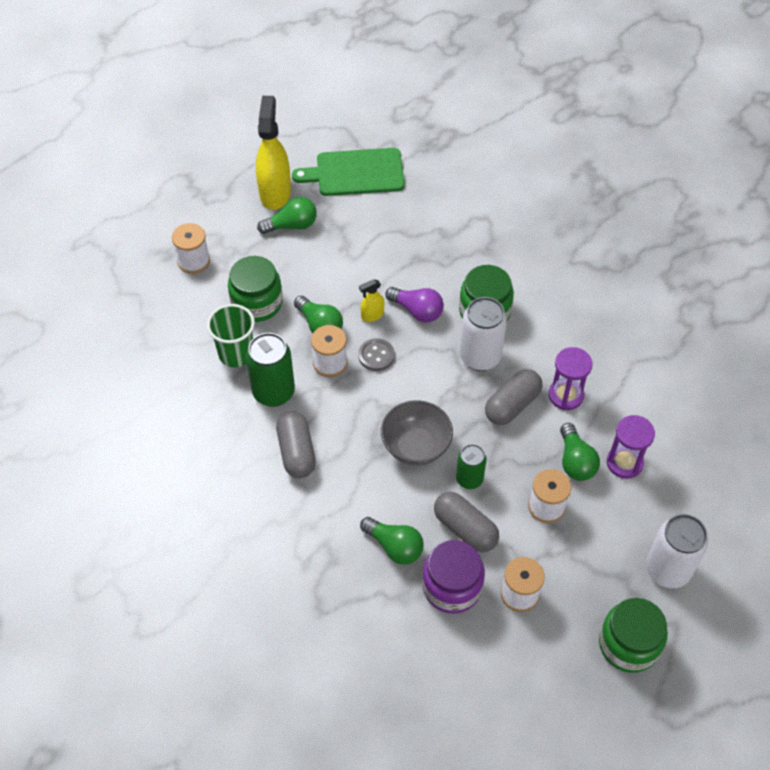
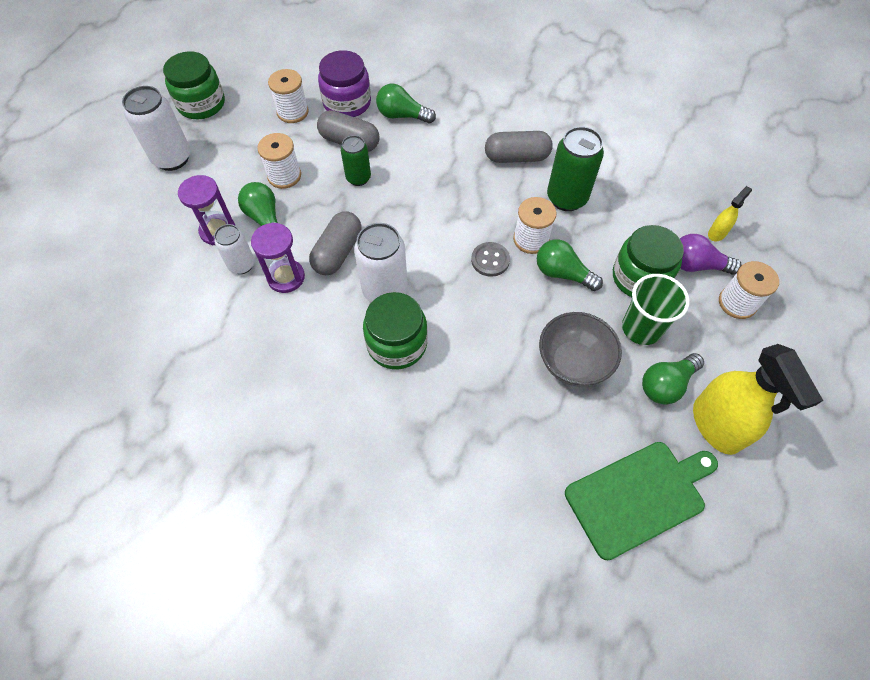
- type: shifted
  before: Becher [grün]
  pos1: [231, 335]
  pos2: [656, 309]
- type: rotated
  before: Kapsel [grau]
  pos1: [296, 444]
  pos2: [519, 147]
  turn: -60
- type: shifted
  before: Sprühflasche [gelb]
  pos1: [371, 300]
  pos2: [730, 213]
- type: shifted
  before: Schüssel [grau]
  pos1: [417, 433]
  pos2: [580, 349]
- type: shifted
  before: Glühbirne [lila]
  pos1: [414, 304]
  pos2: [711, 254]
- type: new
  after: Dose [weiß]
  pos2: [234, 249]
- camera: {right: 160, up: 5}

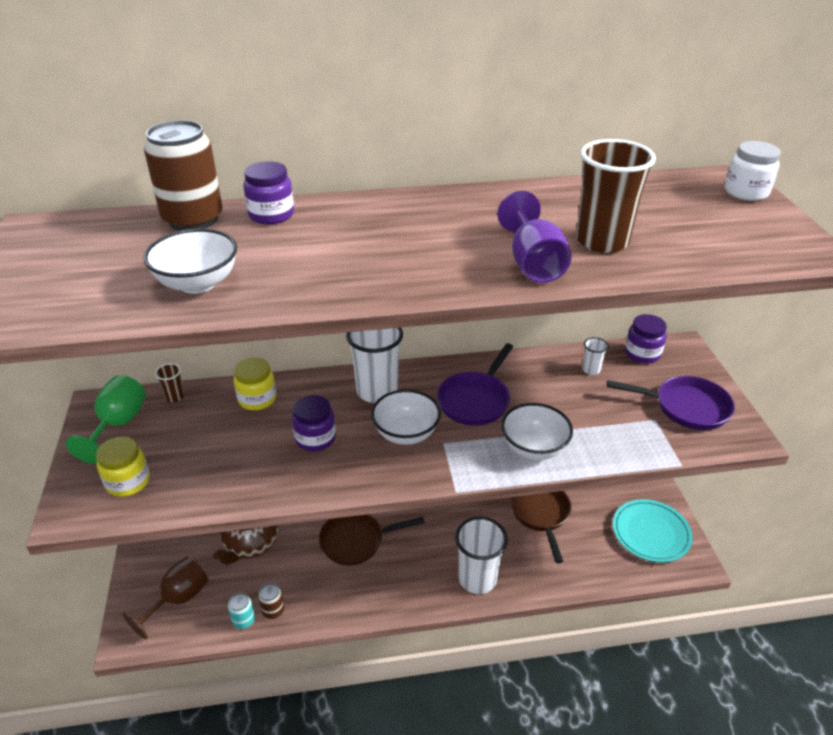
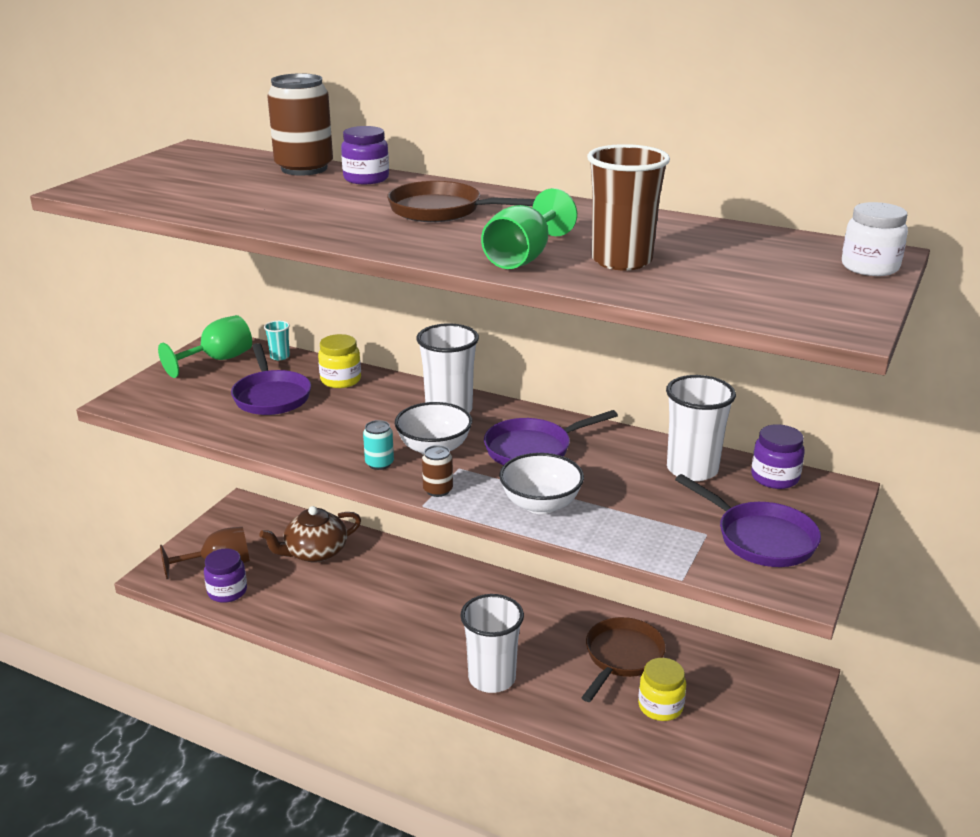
- type: shifted
  before: Einmachglas [gelb]
  pos1: [123, 466]
  pos2: [662, 689]
- type: gone
  before: Schüssel [weiß]
  pos1: [190, 261]
- type: repainted
  before: Becher [braun]
  after: Becher [türkis]
  pos1: [170, 382]
  pos2: [277, 340]
- type: shifted
  before: Dose [türkis]
  pos1: [241, 611]
  pos2: [378, 445]
- type: shifted
  before: Dose [braun]
  pos1: [271, 601]
  pos2: [437, 471]
- type: shifted
  before: Einmachglas [lila]
  pos1: [314, 423]
  pos2: [225, 575]
- type: shifted
  before: Pfanne [braun]
  pos1: [372, 540]
  pos2: [461, 201]
- type: repainted
  before: Kelch [lila]
  after: Kelch [grün]
  pos1: [534, 237]
  pos2: [529, 228]
- type: scaled
  before: Becher [weiß]
  pos1: [595, 356]
  pos2: [701, 428]
  scale: 2.18
- type: gone
  before: Teller [türkis]
  pos1: [653, 530]
- type: new
  after: Pfanne [lila]
  pos2: [271, 379]
- camera: {right: 35, up: -10}

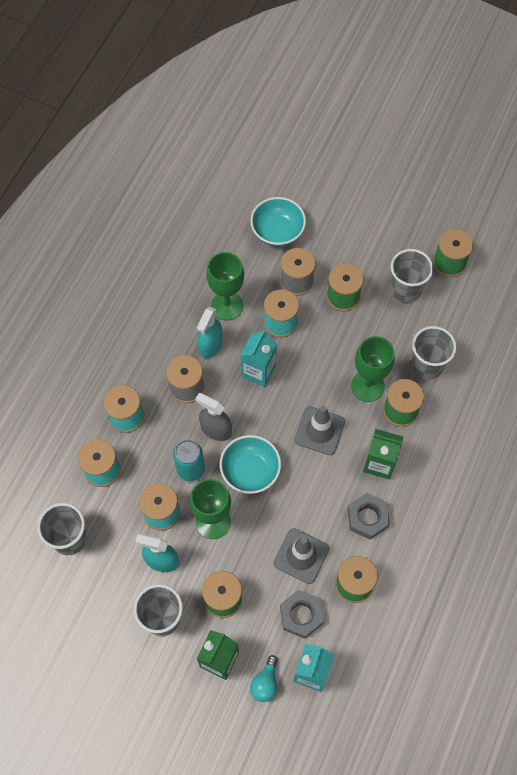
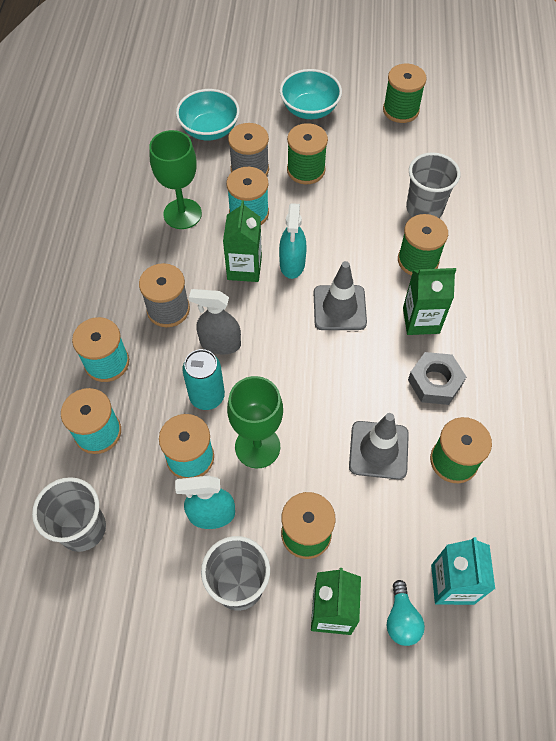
- type: shifted
  before: Sprühflasche [türkis]
  pos1: [210, 332]
  pos2: [293, 241]
- type: shifted
  before: Schüssel [türkis]
  pos1: [250, 464]
  pos2: [311, 94]
- type: repainted
  before: Getränkekarton [türkis]
  after: Getränkekarton [grün]
  pos1: [258, 358]
  pos2: [242, 241]
- type: gone
  before: Sechskantmutter [grau]
  pos1: [302, 614]
- type: gone
  before: Kelch [grün]
  pos1: [373, 369]
- type: gone
  before: Becher [grau]
  pos1: [411, 275]
- camera: {right: -20, up: -5}

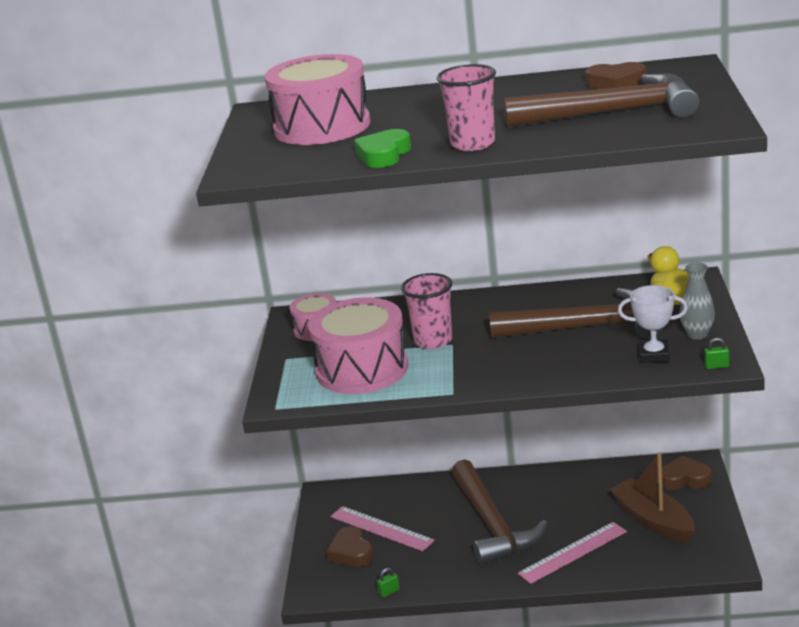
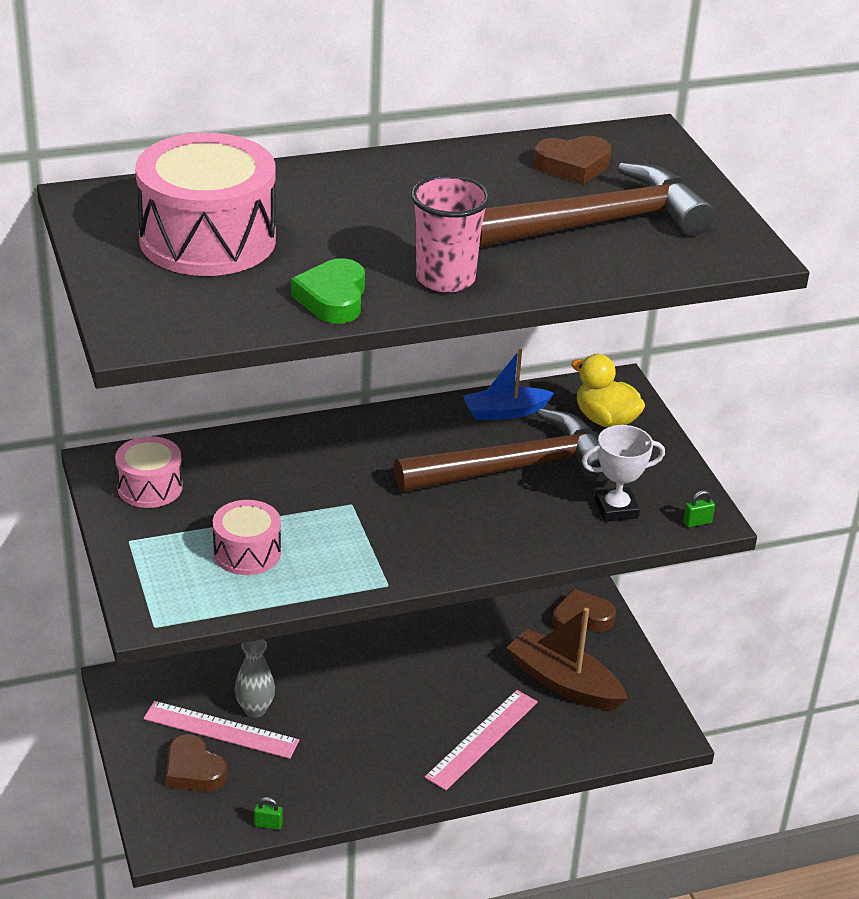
- type: scaled
  before: Trommel [rosa]
  pos1: [358, 345]
  pos2: [247, 537]
  scale: 0.54
- type: rotated
  before: Vorhängeschloss [grün]
  pos1: [388, 583]
  pos2: [268, 813]
  turn: 60
- type: gone
  before: Becher [rosa]
  pos1: [427, 311]
- type: gone
  before: Hammer [braun]
  pos1: [500, 512]
- type: shifted
  before: Vase [grau]
  pos1: [697, 301]
  pos2: [255, 678]
- type: new
  after: Boot [blau]
  pos2: [508, 384]
- camera: {right: -25, up: 10}

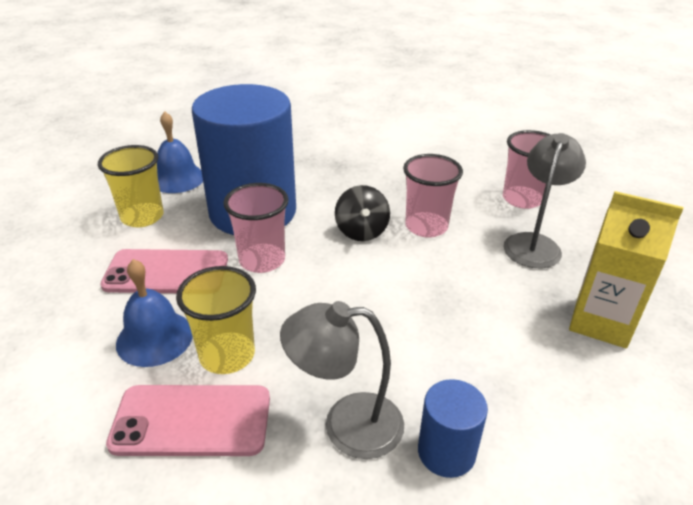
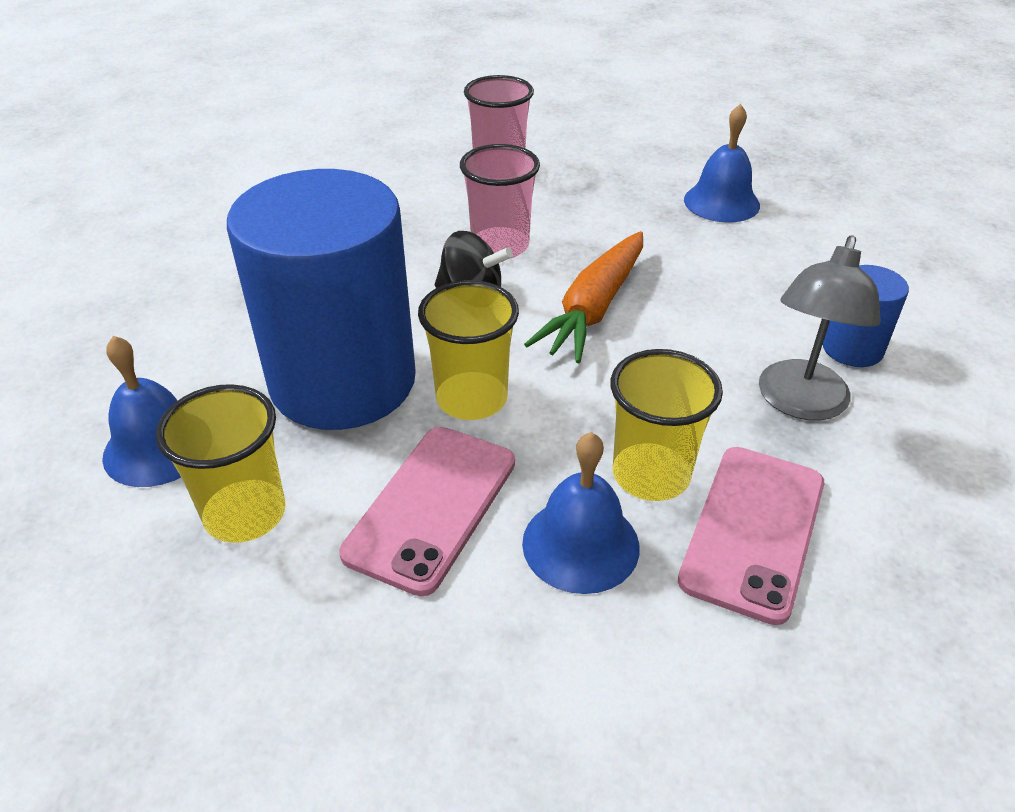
- type: repainted
  before: Becher [rosa]
  after: Becher [gelb]
  pos1: [256, 228]
  pos2: [468, 350]
- type: gone
  before: Lampe [grau]
  pos1: [544, 200]
- type: swapped
  before: Getränkekarton [gelb]
  after: Glocke [blau]
  pos1: [626, 269]
  pos2: [722, 163]
- type: new
  after: Karotte [orange]
  pos2: [583, 297]
- camera: {right: -65, up: 5}

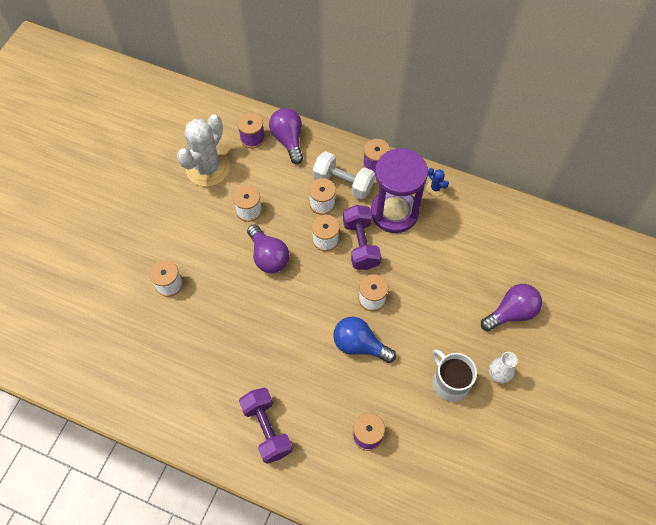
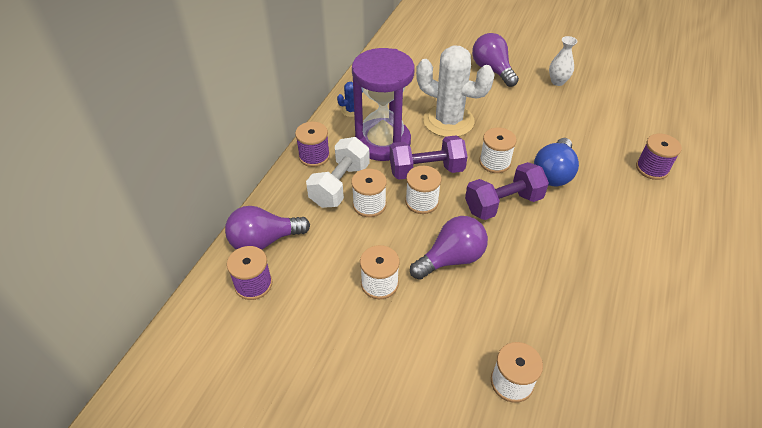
- type: shifted
  before: Kaktus [weiß]
  pos1: [203, 150]
  pos2: [455, 91]
- type: shifted
  before: Hantel [lila]
  pos1: [265, 426]
  pos2: [507, 191]
- type: gone
  before: Tasse [weiß]
  pos1: [454, 375]
- camera: {right: -90, up: -15}

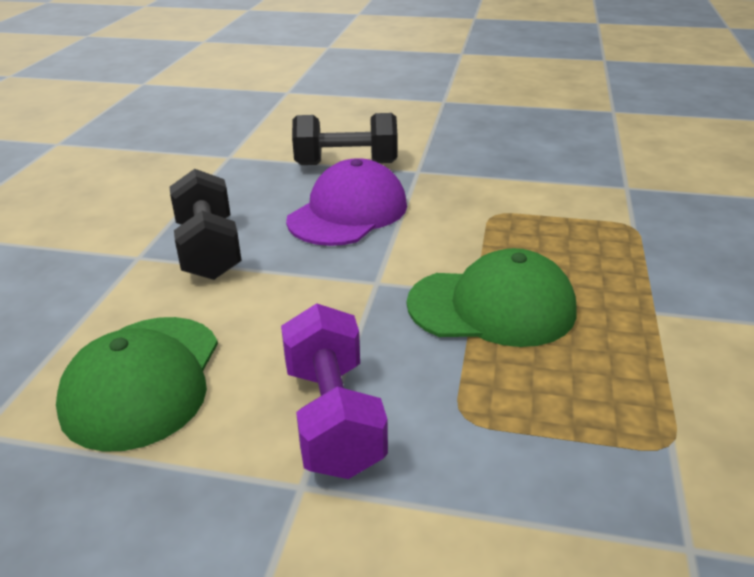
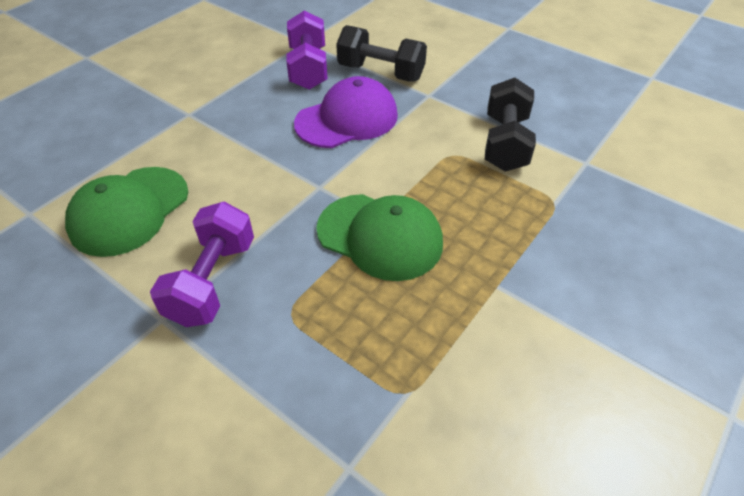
- type: shifted
  before: Hantel [schwarz]
  pos1: [206, 224]
  pos2: [510, 125]
- type: new
  after: Hantel [lila]
  pos2: [307, 50]
- camera: {right: 25, up: 15}

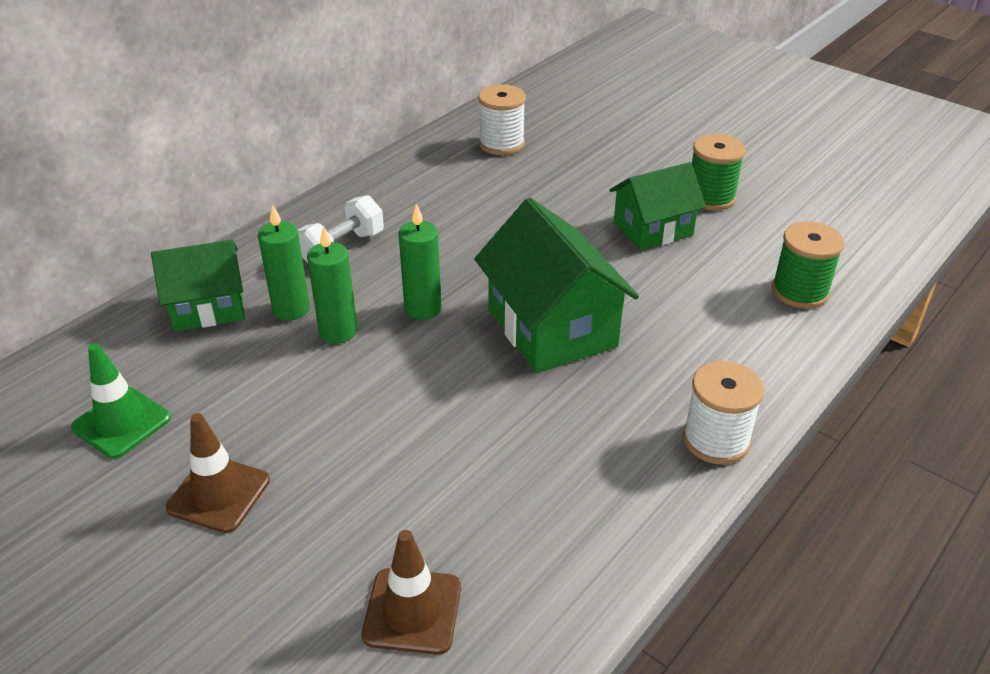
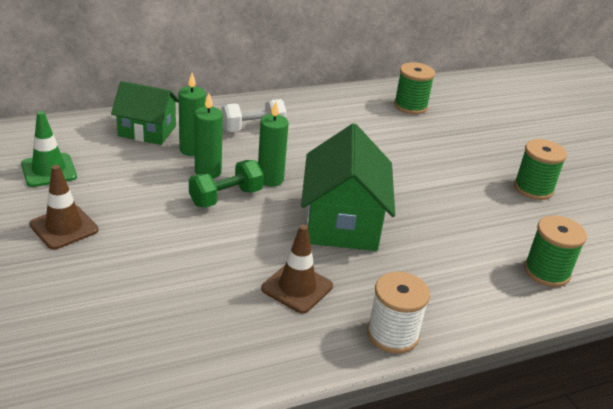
- type: shifted
  before: Leitkegel [braun]
  pos1: [411, 592]
  pos2: [297, 269]
- type: repainted
  before: Garnrolle [weiß]
  after: Garnrolle [grün]
  pos1: [502, 119]
  pos2: [414, 88]
- type: gone
  before: Haus [grün]
  pos1: [658, 206]
- type: new
  after: Hantel [grün]
  pos2: [226, 184]
- camera: {right: 25, up: -5}

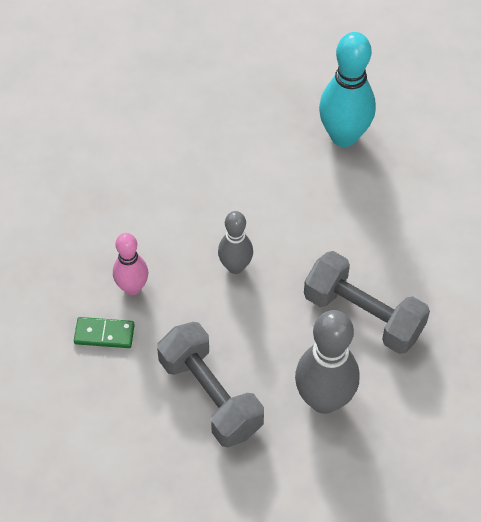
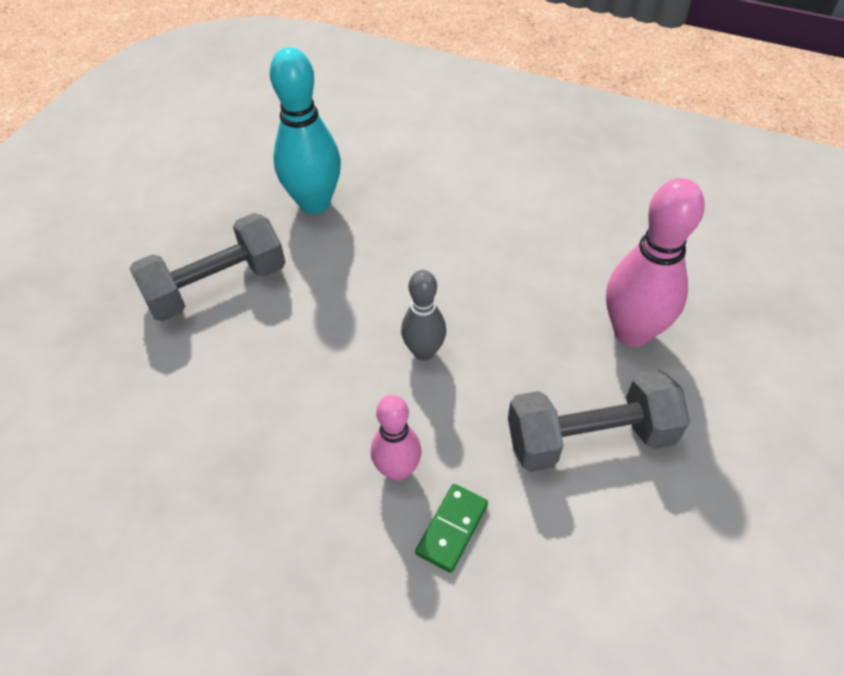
- type: repainted
  before: Bowlingkegel [grau]
  after: Bowlingkegel [rosa]
  pos1: [327, 362]
  pos2: [655, 262]
- type: shifted
  before: Hantel [grau]
  pos1: [367, 302]
  pos2: [208, 267]
- camera: {right: -65, up: -5}

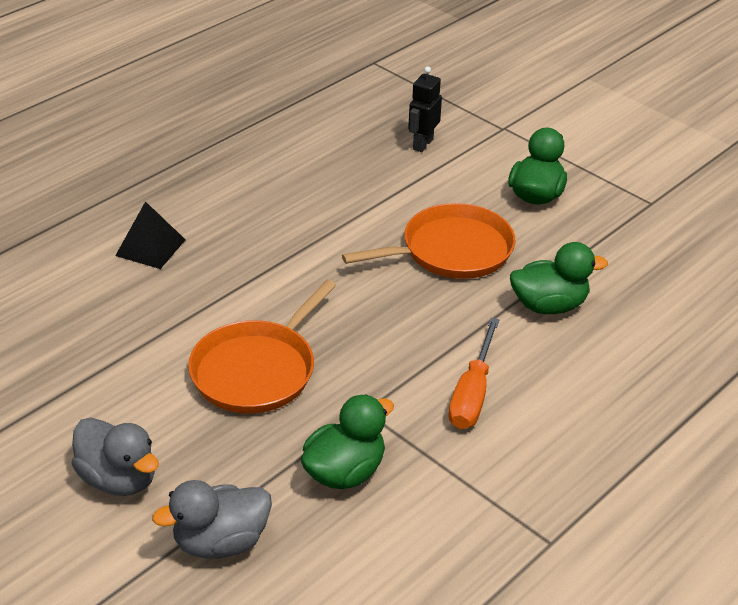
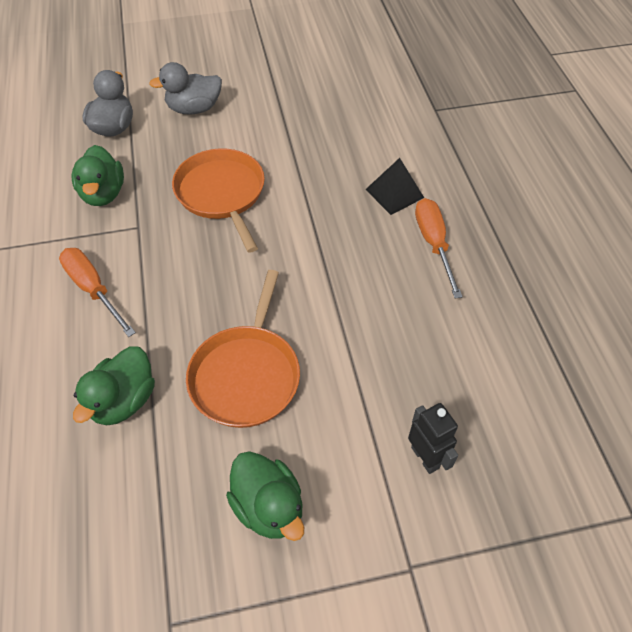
- type: new
  after: Schraubenzieher [orange]
  pos2: [439, 248]
- camera: {right: 125, up: 15}

